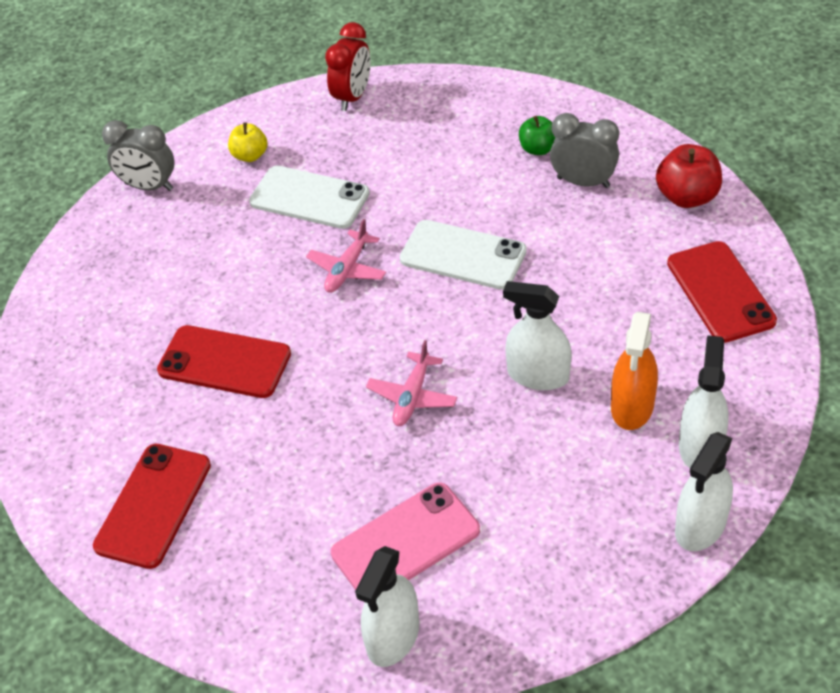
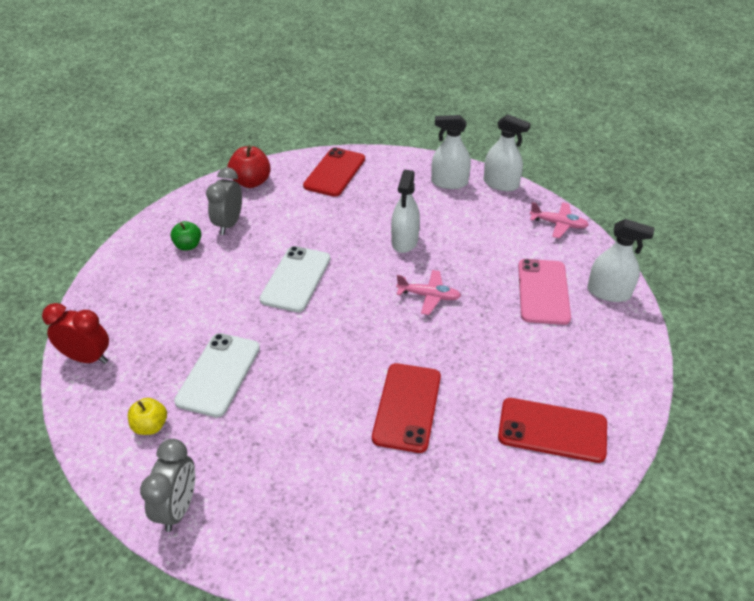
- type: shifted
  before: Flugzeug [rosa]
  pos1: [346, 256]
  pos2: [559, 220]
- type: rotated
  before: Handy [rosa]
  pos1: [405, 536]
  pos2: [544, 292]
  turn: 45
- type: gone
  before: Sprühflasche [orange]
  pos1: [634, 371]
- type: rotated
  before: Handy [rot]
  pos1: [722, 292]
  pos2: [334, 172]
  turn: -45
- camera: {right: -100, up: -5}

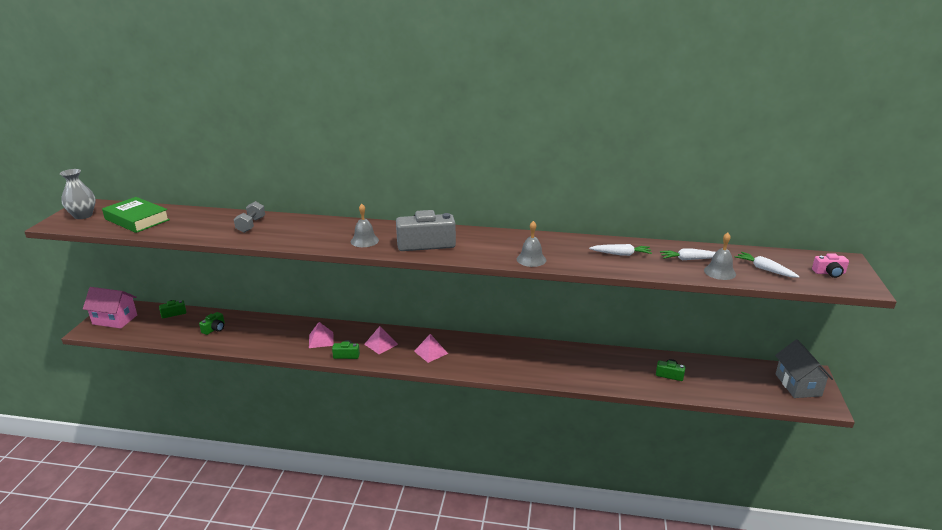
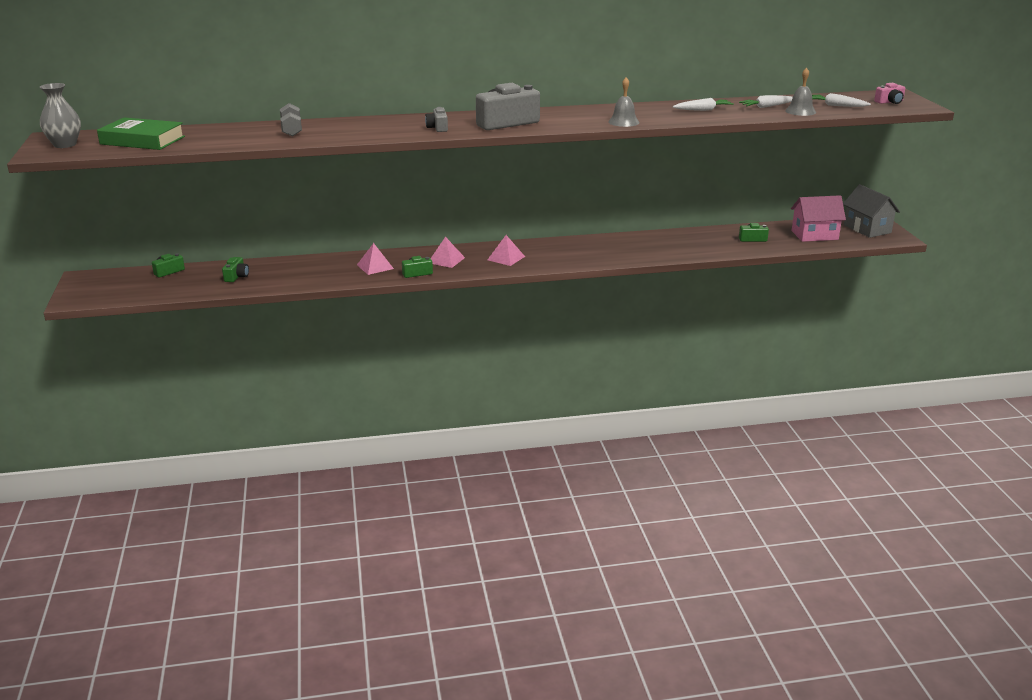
- type: shifted
  before: Haus [rosa]
  pos1: [110, 307]
  pos2: [818, 218]
- type: swapped
  before: Glocke [grau]
  after: Kamera [grau]
  pos1: [365, 225]
  pos2: [436, 119]
- camera: {right: -20, up: 0}

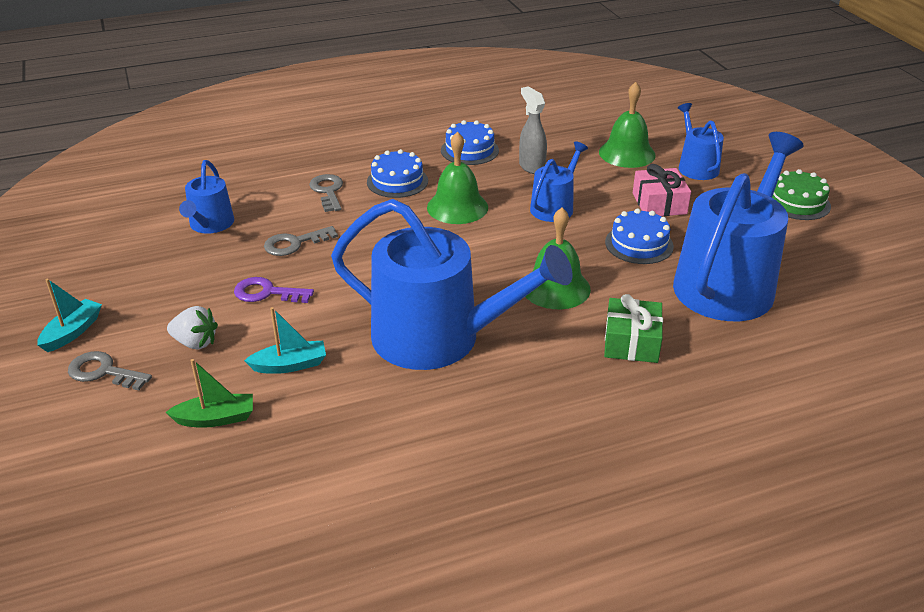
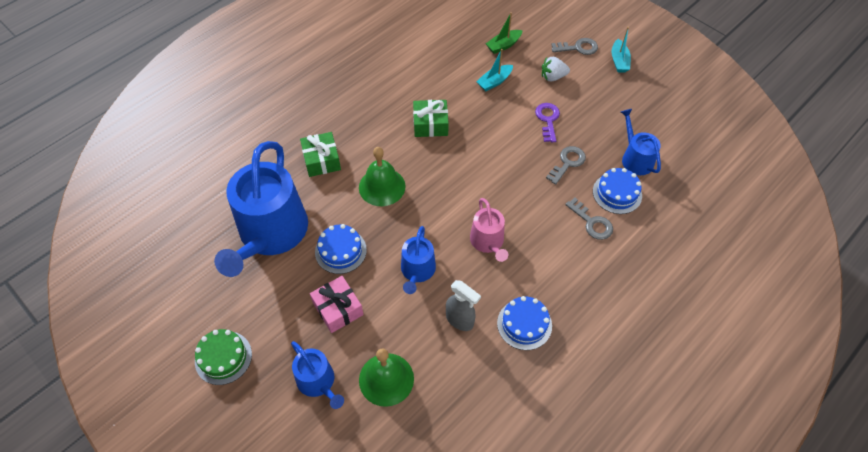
- type: rotated
  before: Schlüssel [lila]
  pos1: [274, 290]
  pos2: [547, 122]
  turn: -75
- type: swapped
  before: Gießkanne [blau]
  after: Geschenk [grün]
  pos1: [451, 284]
  pos2: [431, 118]
- type: shifted
  before: Kuchen [blau]
  pos1: [397, 173]
  pos2: [617, 191]
- type: swapped
  before: Glocke [grün]
  after: Gießkanne [rosa]
  pos1: [457, 178]
  pos2: [489, 230]
- camera: {right: 155, up: 20}

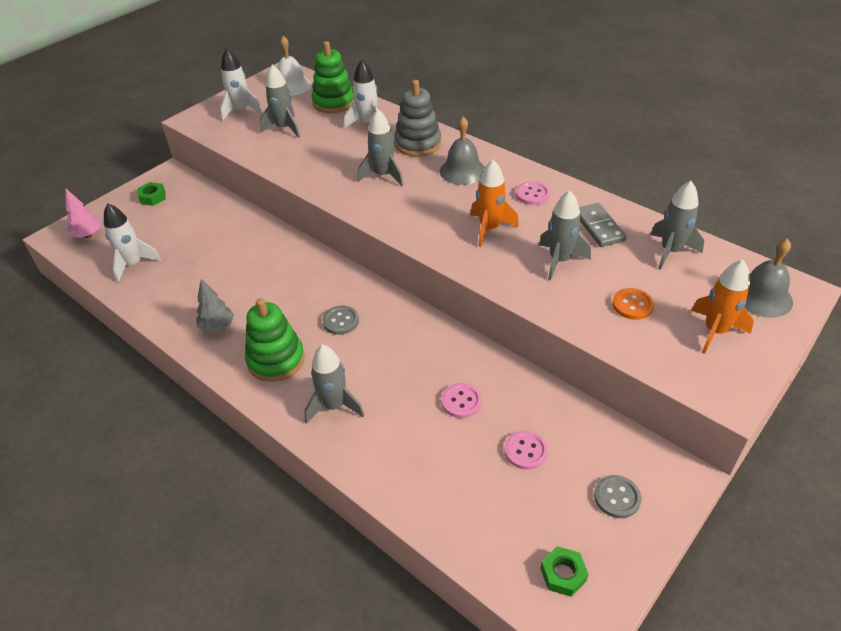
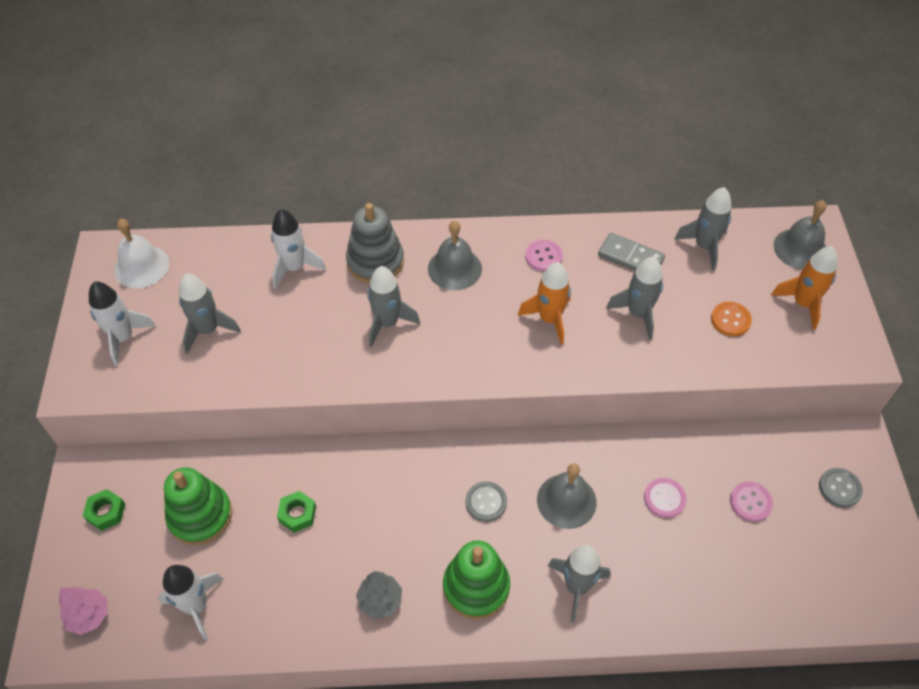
- type: shifted
  before: Stapelspielzeug [grün]
  pos1: [333, 77]
  pos2: [198, 506]
- type: shifted
  before: Sechskantmutter [grün]
  pos1: [565, 571]
  pos2: [296, 512]
- type: new
  after: Glocke [grau]
  pos2: [566, 496]
- camera: {right: -45, up: 10}

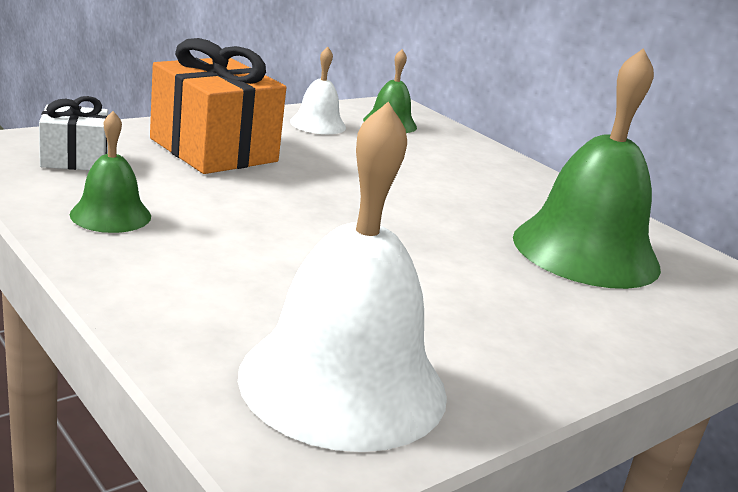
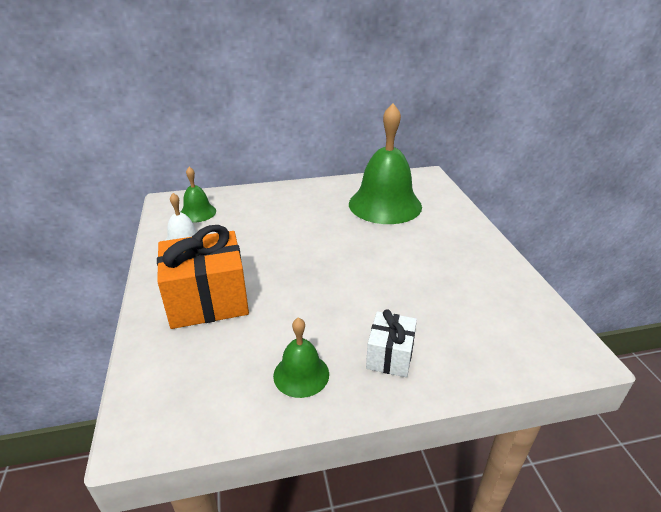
- type: shifted
  before: Geschenk [weiß]
  pos1: [73, 133]
  pos2: [391, 343]
- type: gone
  before: Glocke [weiß]
  pos1: [342, 277]
- camera: {right: -60, up: 10}

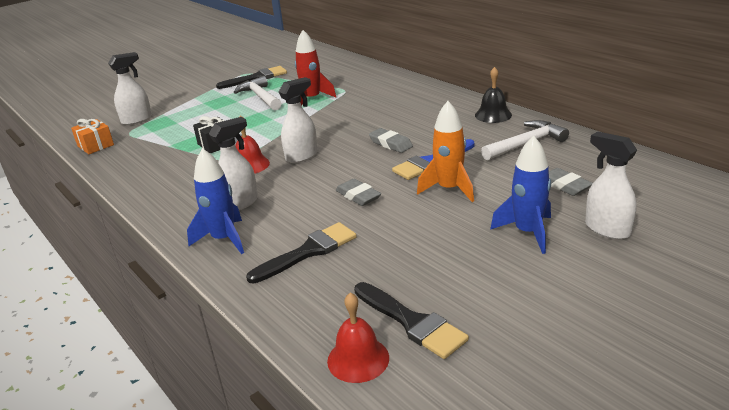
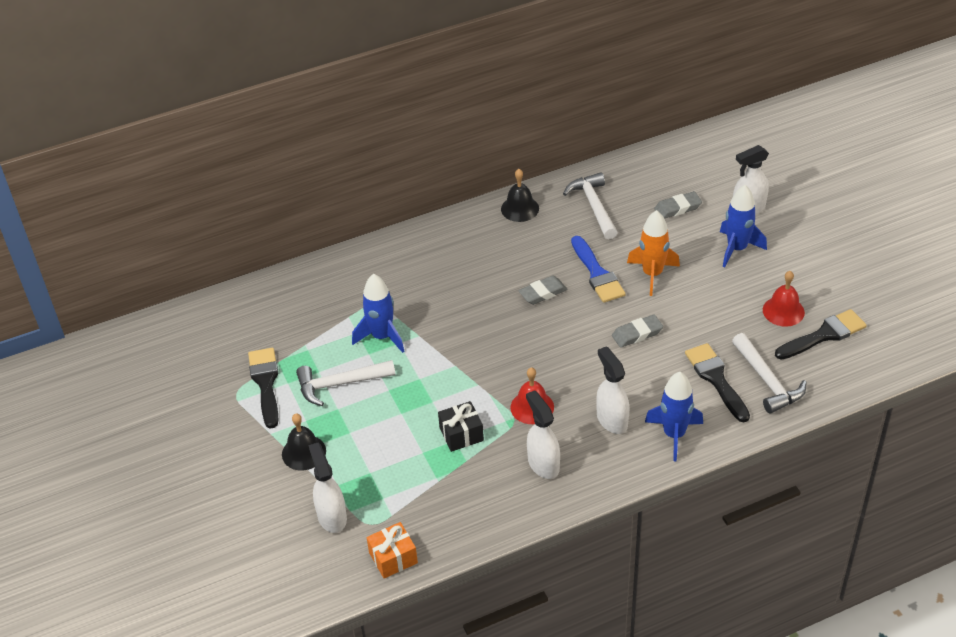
- type: shifted
  before: Sprühflasche [weiß]
  pos1: [298, 120]
  pos2: [543, 434]
- type: repainted
  before: Rakete [rot]
  after: Rakete [blau]
  pos1: [315, 68]
  pos2: [378, 313]
- type: shifted
  before: Glocke [rot]
  pos1: [358, 338]
  pos2: [784, 299]
- type: new
  after: Glocke [schwarz]
  pos2: [304, 441]
- type: new
  after: Hammer [weiß]
  pos2: [769, 373]
- camera: {right: -75, up: 15}

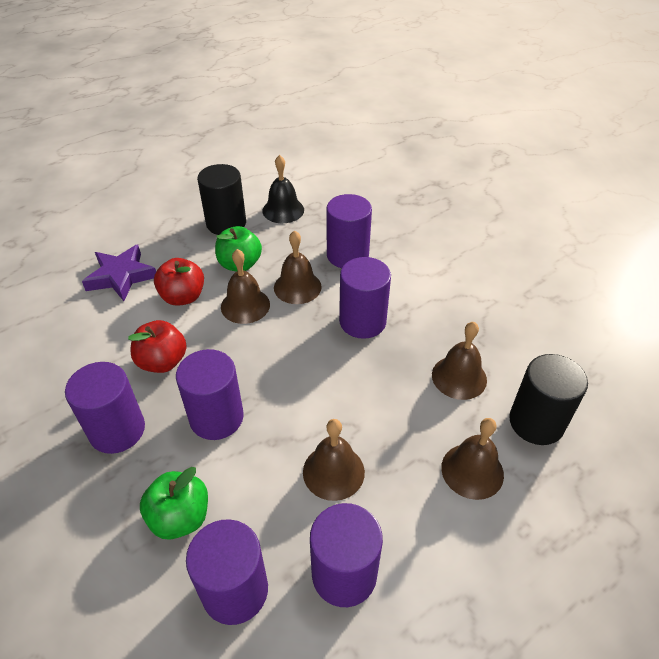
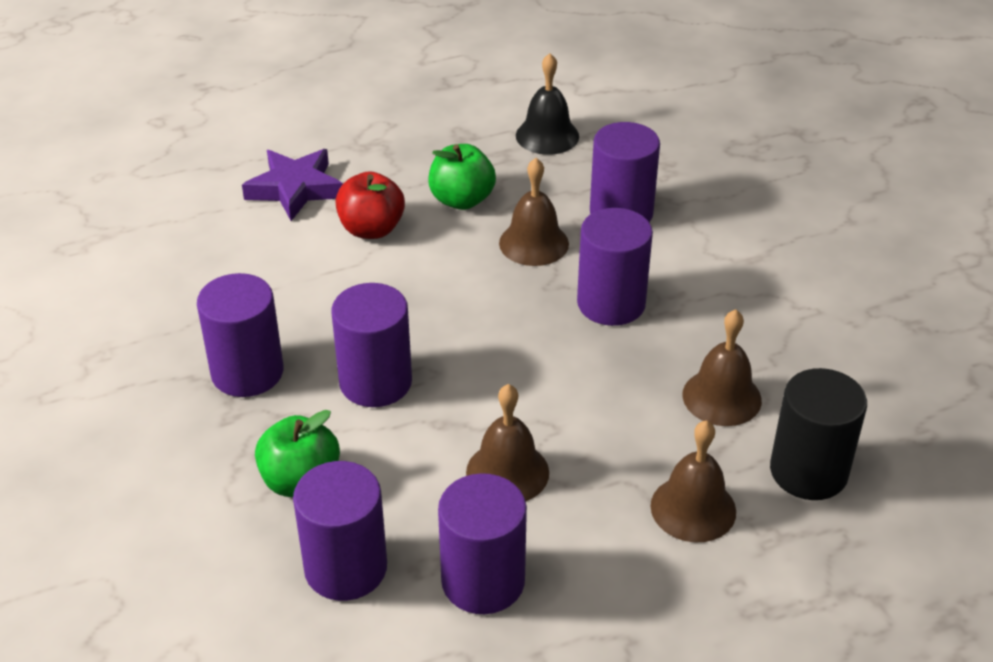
- type: gone
  before: Apfel [rot]
  pos1: [157, 346]
- type: gone
  before: Vollzylinder [schwarz]
  pos1: [221, 199]
- type: gone
  before: Glocke [braun]
  pos1: [245, 286]
- camera: {right: 15, up: -5}

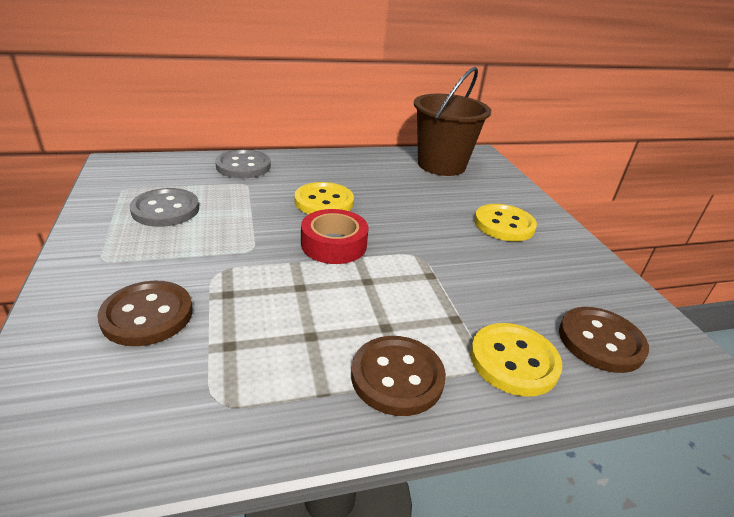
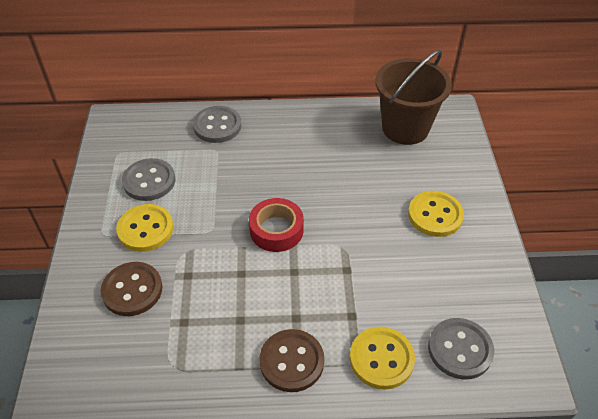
- type: shifted
  before: Knopf [gelb]
  pos1: [324, 198]
  pos2: [145, 228]
- type: repainted
  before: Knopf [braun]
  after: Knopf [grau]
  pos1: [604, 340]
  pos2: [461, 349]
- camera: {right: 15, up: 15}

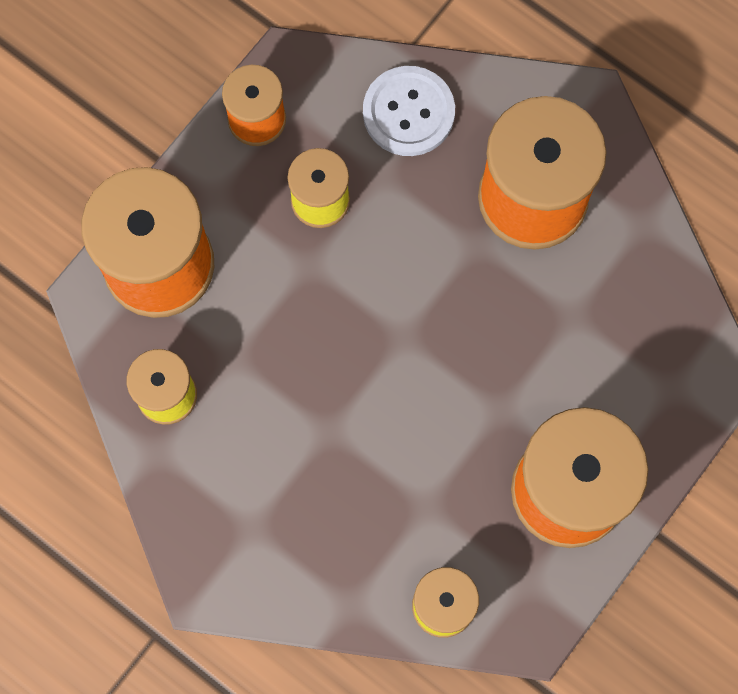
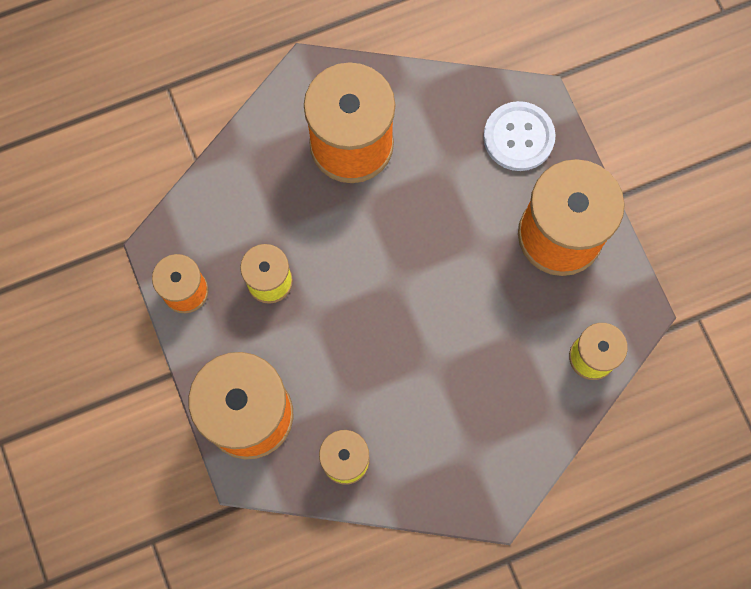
- type: shifted
  before: Knopf [weiß]
  pos1: [409, 111]
  pos2: [519, 136]
- camera: {right: -60, up: 0}

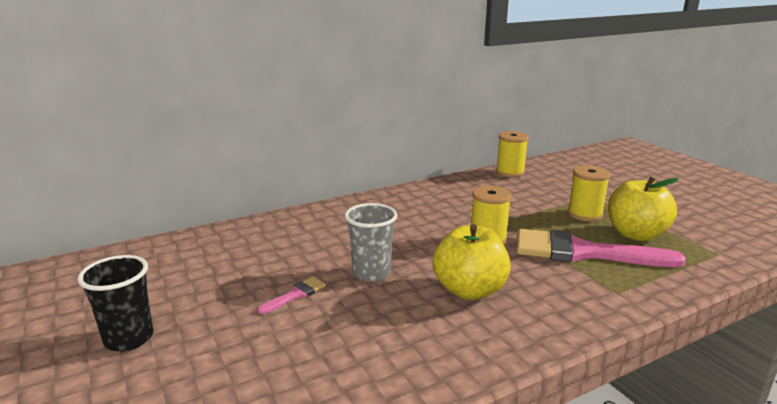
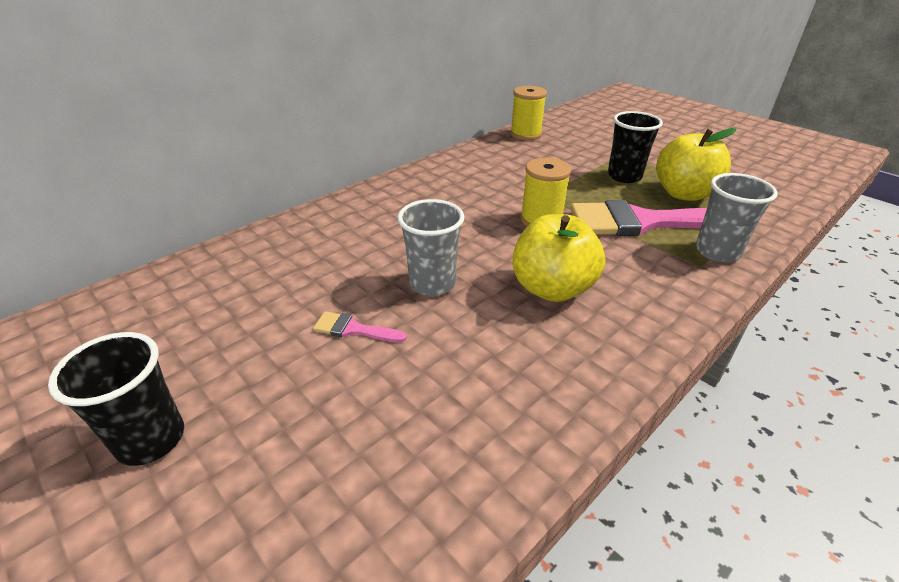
- type: rotated
  before: Pinsel [rosa]
  pos1: [292, 295]
  pos2: [360, 326]
  turn: -105
- type: swapped
  before: Garnrolle [gelb]
  after: Becher [schwarz]
  pos1: [589, 193]
  pos2: [635, 147]
- type: new
  after: Becher [grau]
  pos2: [737, 217]
- camera: {right: -15, up: 15}

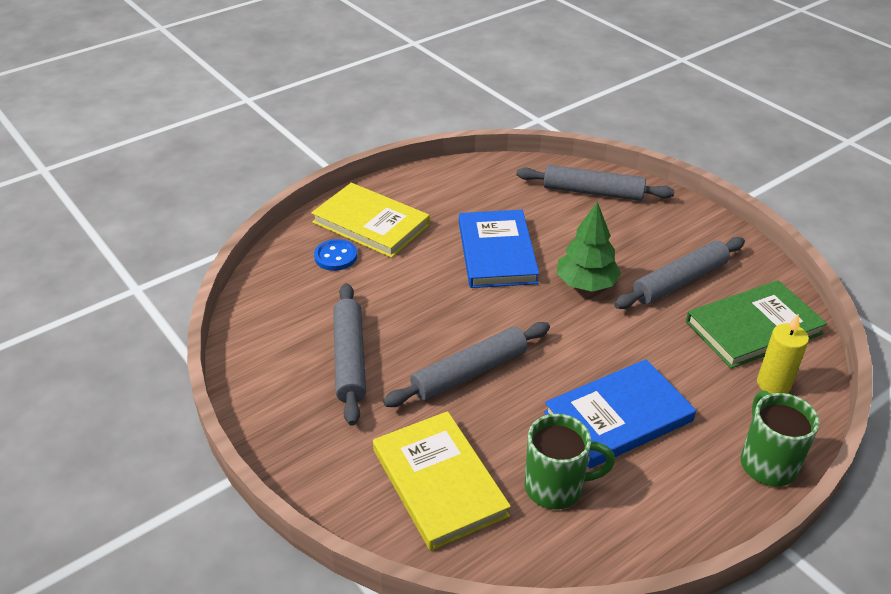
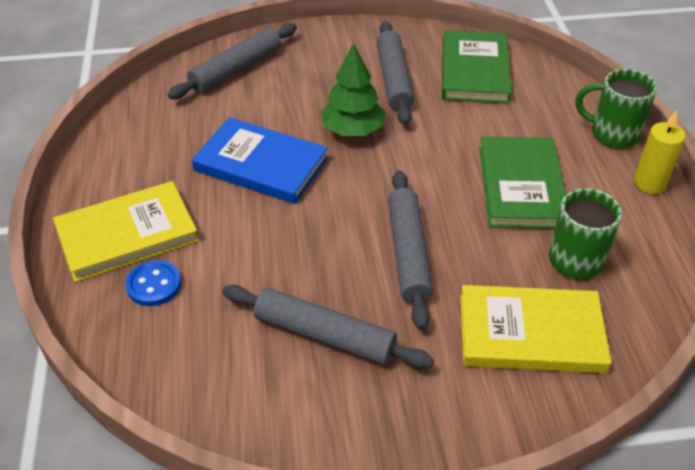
- type: repainted
  before: Buch [blau]
  after: Buch [grün]
  pos1: [620, 413]
  pos2: [522, 183]
- type: shifted
  before: Kerze [gelb]
  pos1: [783, 353]
  pos2: [660, 152]
- camera: {right: -60, up: 5}

